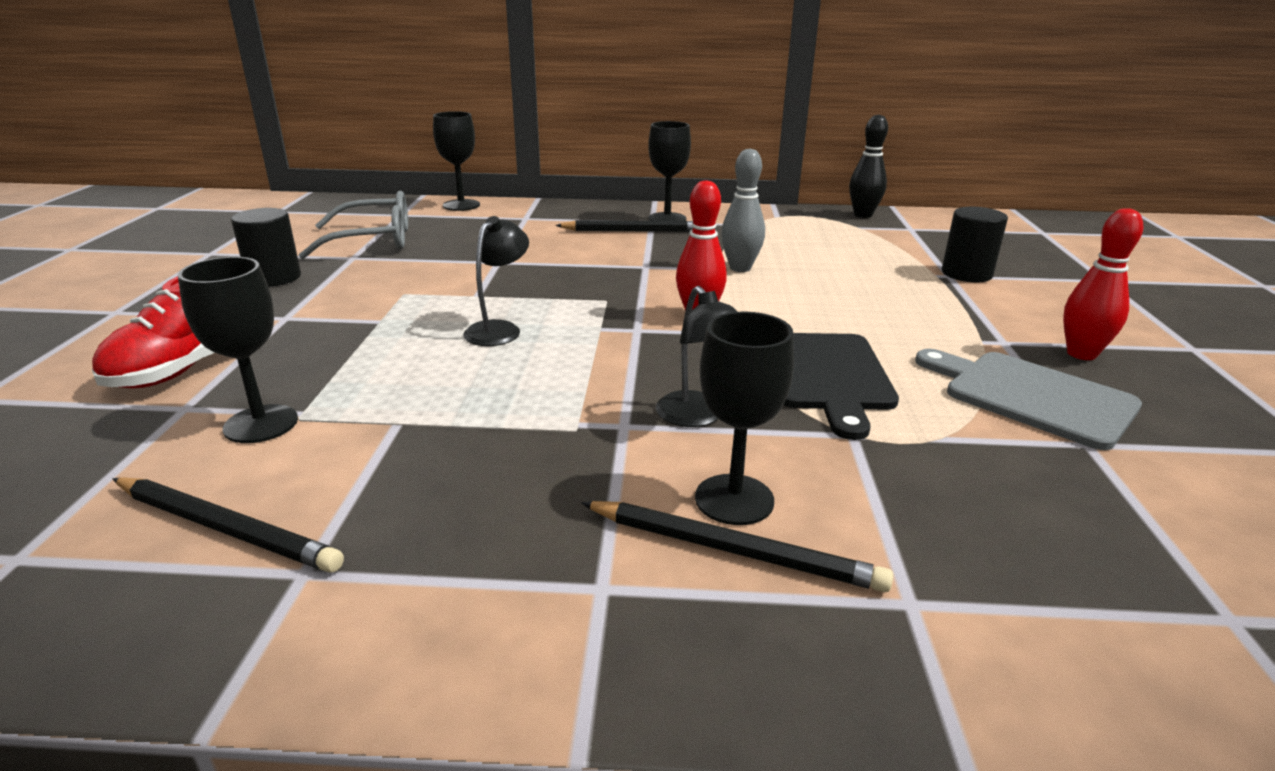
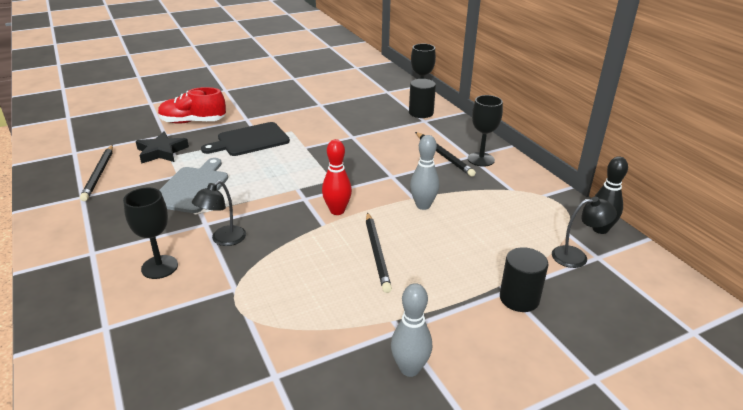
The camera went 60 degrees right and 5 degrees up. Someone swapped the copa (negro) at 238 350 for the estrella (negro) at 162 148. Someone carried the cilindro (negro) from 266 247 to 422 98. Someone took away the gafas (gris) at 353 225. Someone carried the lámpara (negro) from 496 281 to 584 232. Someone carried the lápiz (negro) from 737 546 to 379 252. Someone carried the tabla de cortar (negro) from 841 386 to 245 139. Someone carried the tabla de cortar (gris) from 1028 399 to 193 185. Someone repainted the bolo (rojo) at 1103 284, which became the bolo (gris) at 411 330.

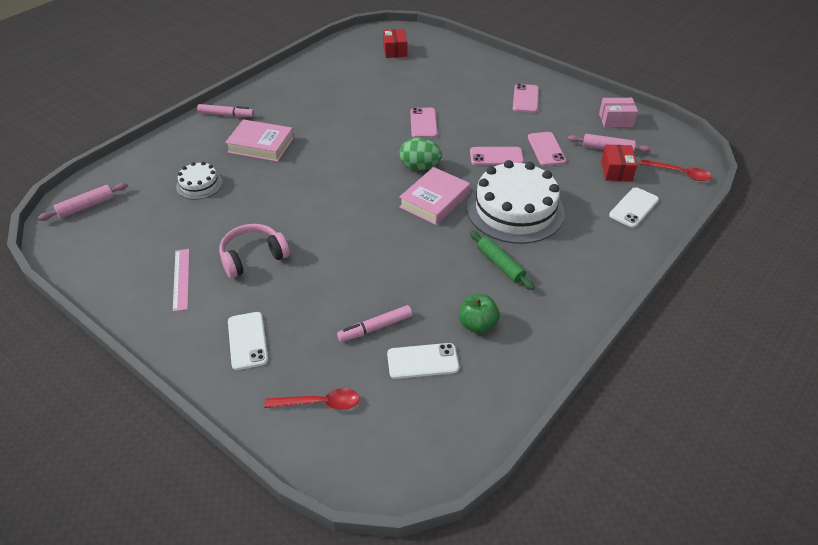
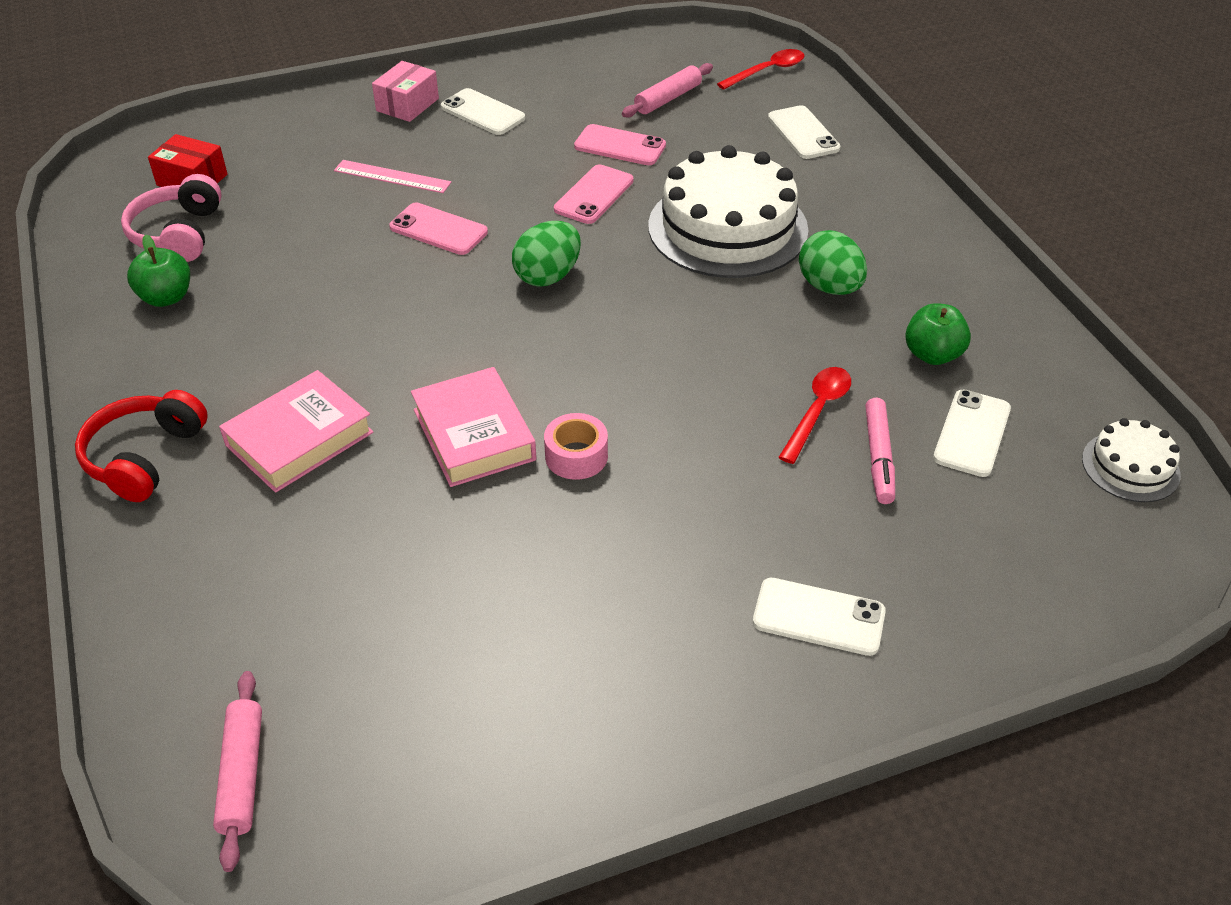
The camera went 60 degrees left and 0 degrees up. Someone carried the regla (rosa) from 181 280 to 392 176. Someone carried the tarta (blanco) from 199 181 to 1131 460. Someone swapped the rotulador (rosa) at 225 110 for the auriculares (rojo) at 141 446. Someone carried the auriculares (rosa) from 254 251 to 171 218. Someone carried the cuchara (rojo) from 312 399 to 814 415. Someone carried the libro (rosa) from 434 196 to 473 427. Someone swapped the rodillo (verde) at 502 260 for the huevo (verde) at 833 262. Someone repainted the móvil (rosa) at 526 98, which became the móvil (blanco) at 483 111. Someone carried the caja (rosa) from 618 112 to 405 91. Someone took away the caja (rojo) at 619 163. Someone put down the manzana (verde) at 158 271. Someone put down the cinta adhesiva (rosa) at 576 446.

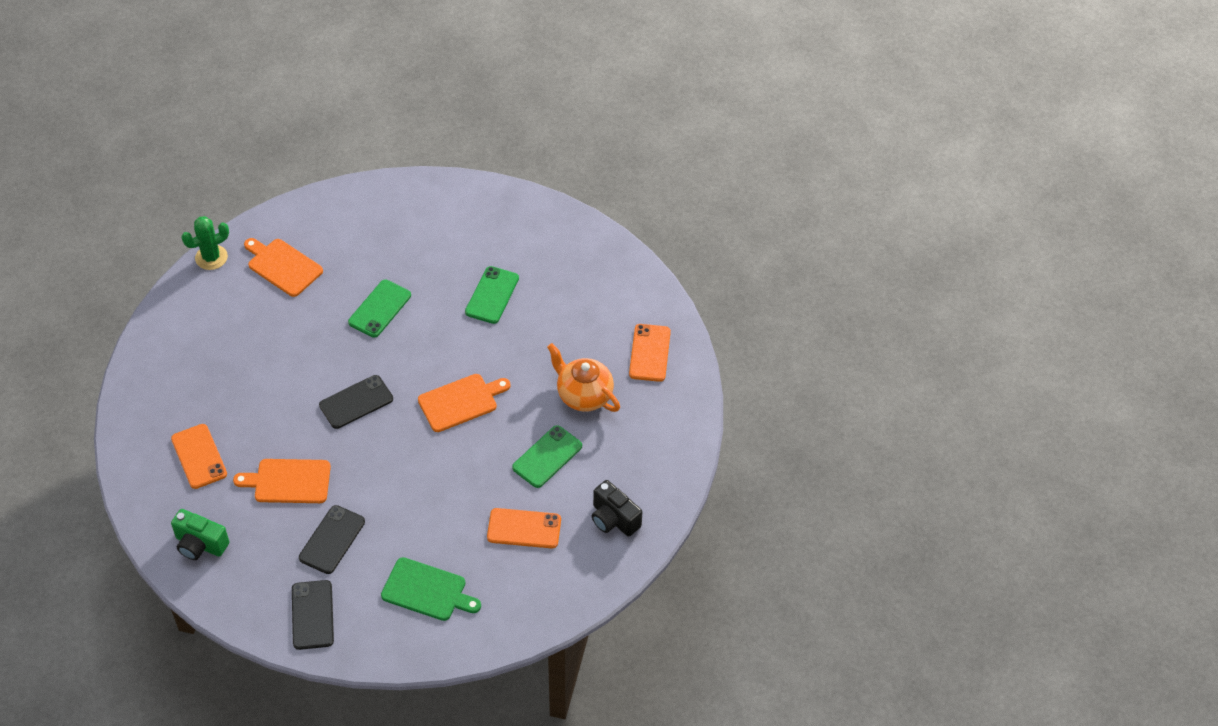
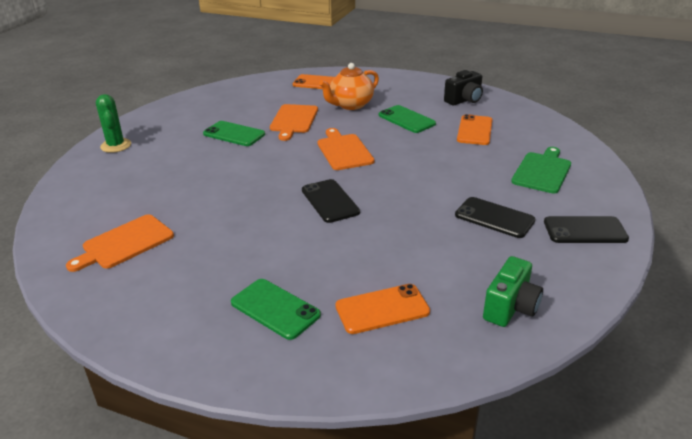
The camera went 80 degrees left and 20 degrees down. Someone carried the cactus (verde) from 205 243 to 113 123. Someone carried the tabla de cortar (naranja) from 282 481 to 294 122. Someone carried the móvil (verde) from 379 309 to 276 309.

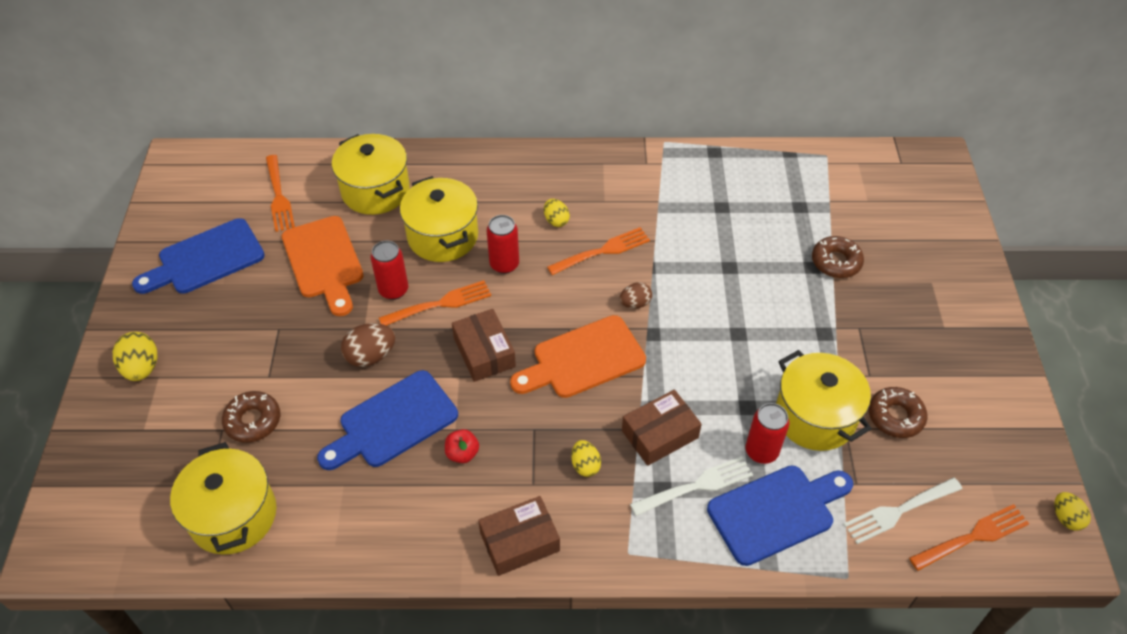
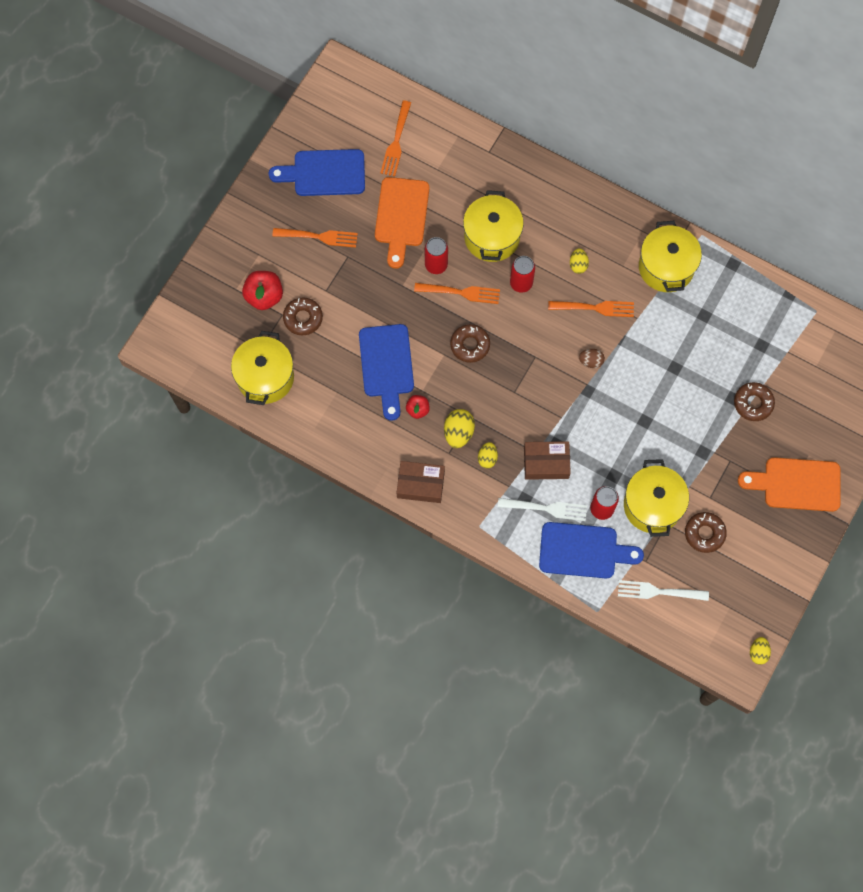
The camera went 30 degrees right and 20 degrees up. Someone carried the huevo (amarillo) from 135 356 to 459 428. Someone rotated the tabla de cortar (azul) at 387 420 by 90 degrees counterclockwise. Someone carried the olla (amarillo) from 371 174 to 670 256. Someone took away the huevo (marrón) at 368 345. Someone swapped the caja (marrón) at 484 345 for the rosquilla (marrón) at 470 343. Someone carried the tabla de cortar (naranja) from 578 356 to 789 484. Someone carried the tenedor (naranja) from 969 537 to 315 238. Someone put down the manzana (rojo) at 262 290.

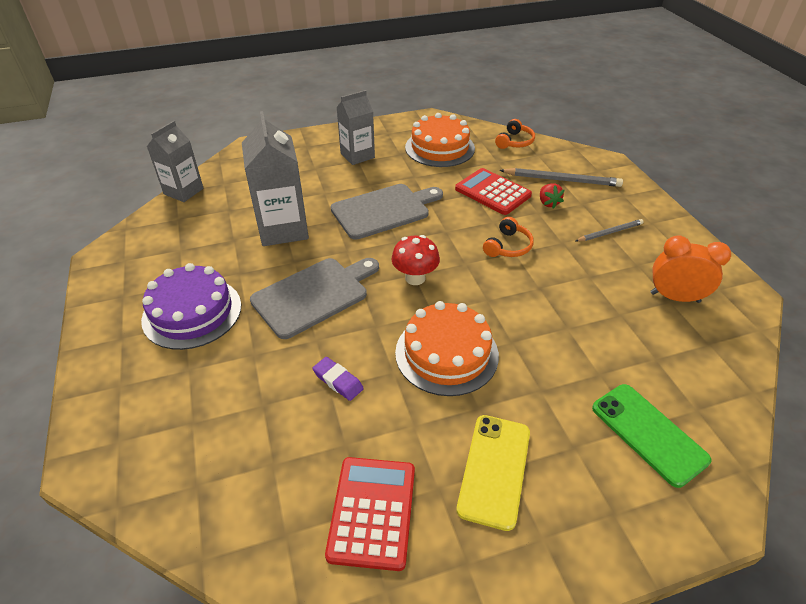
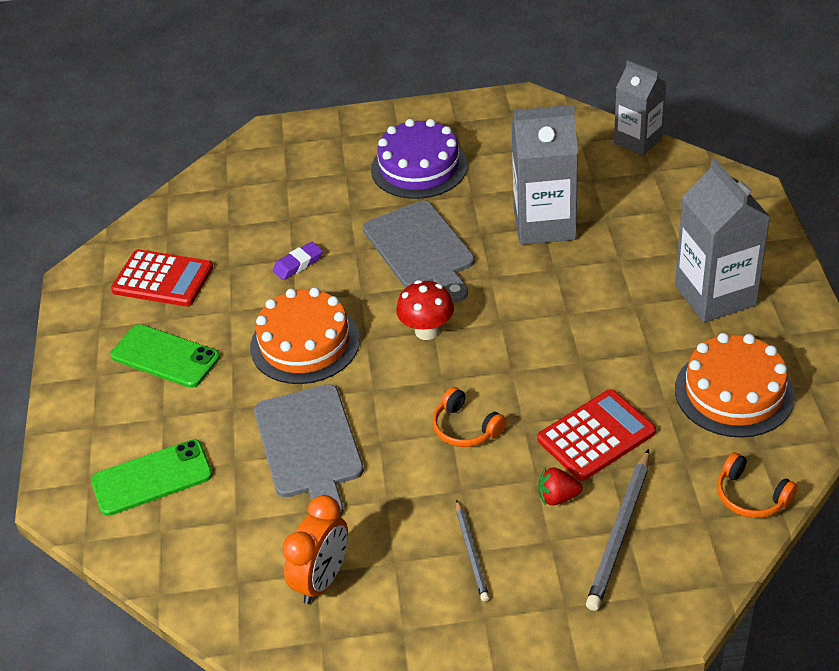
The camera went 105 degrees right and 0 degrees up. Someone carried the tabla de cortar (gris) from 387 212 to 309 450. Someone scaled the cartón de leche (gris) at 355 127 by 1.51. Someone repainted the móvil (amarillo) at 493 473, which became the móvil (verde) at 165 356.

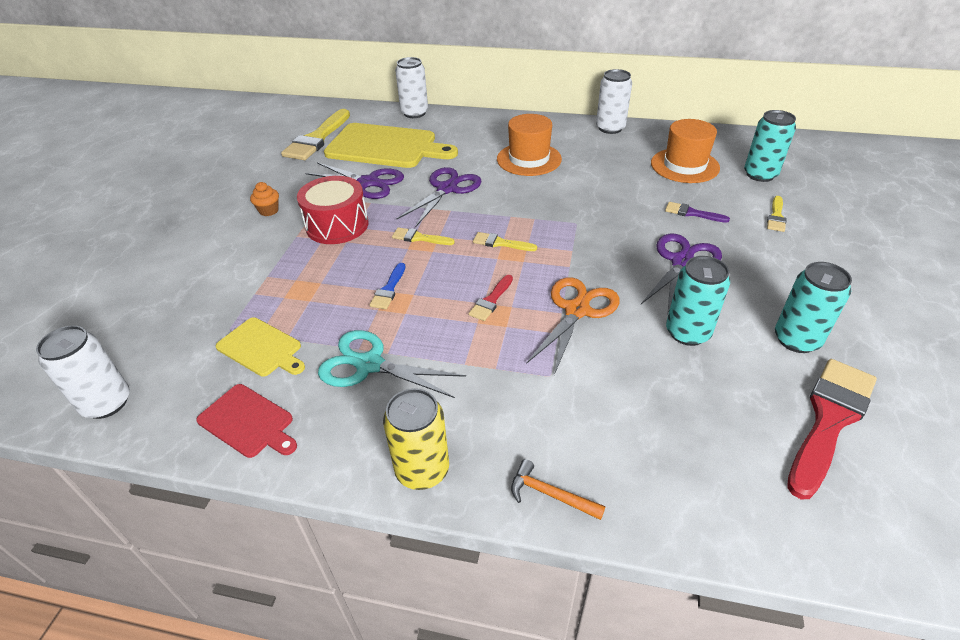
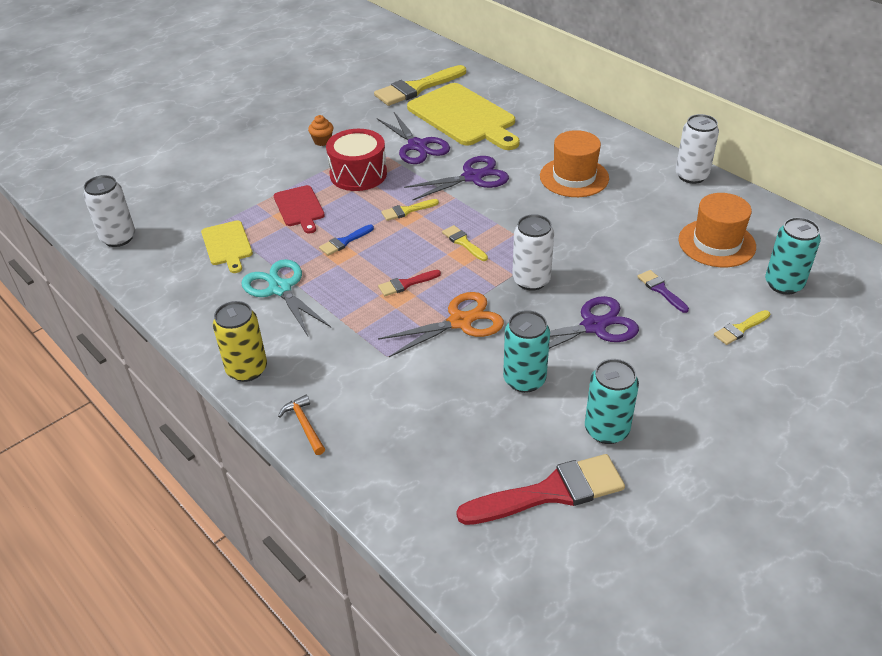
The camera went 35 degrees right and 0 degrees up. Someone carried the tabla de cortar (rojo) from 246 421 to 299 209. Someone rotated the pincel (amarillo) at 423 236 by 75 degrees counterclockwise. Someone carried the lata (blanco) from 411 87 to 533 252.

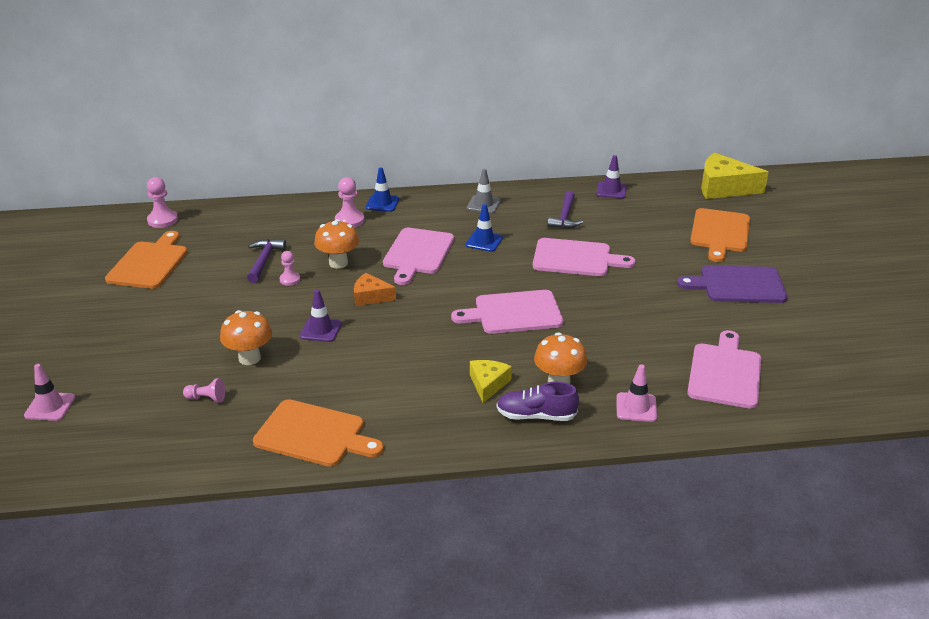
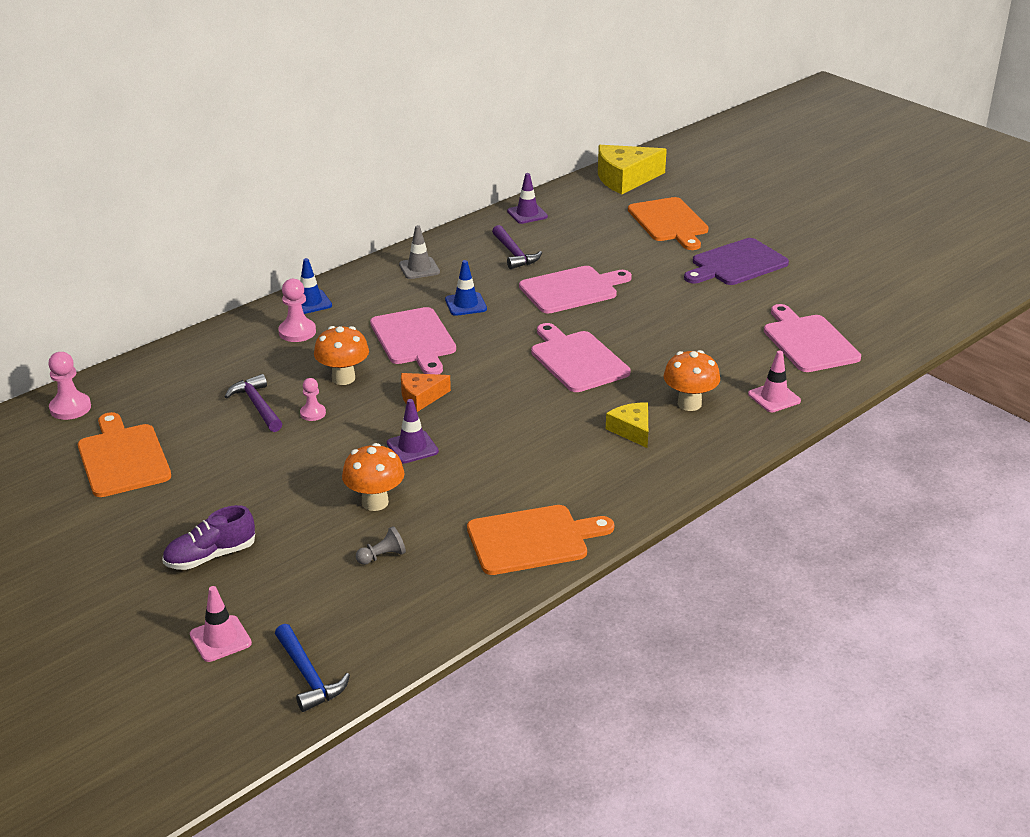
The camera went 35 degrees left and 0 degrees up. Someone repainted the peón (rosa) at 204 390, which became the peón (gris) at 381 545. Someone rotated the tabla de cortar (rosa) at 507 312 by 105 degrees clockwise. Someone carried the zapato (morado) from 538 401 to 208 537. Someone put down the martillo (azul) at 312 668.

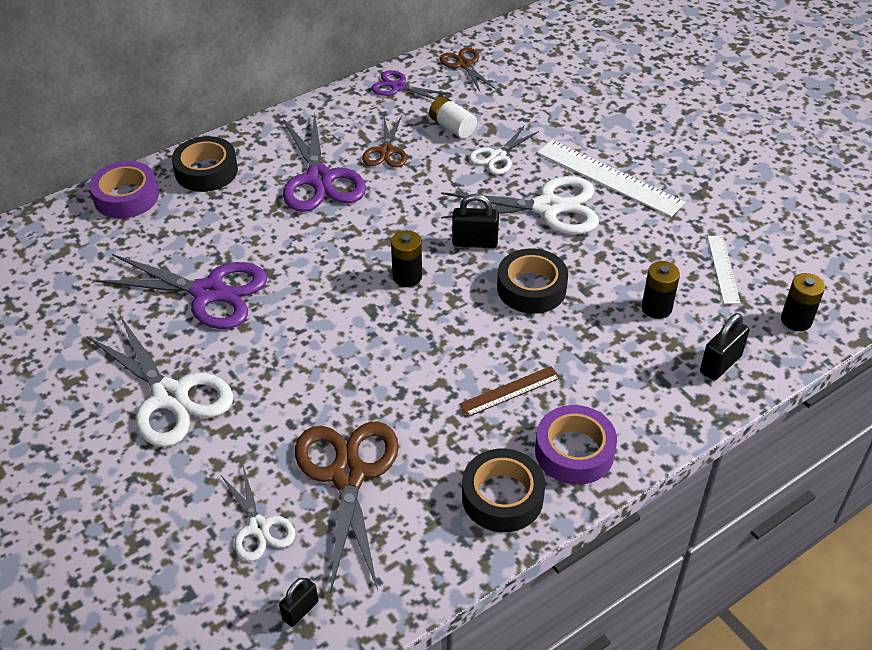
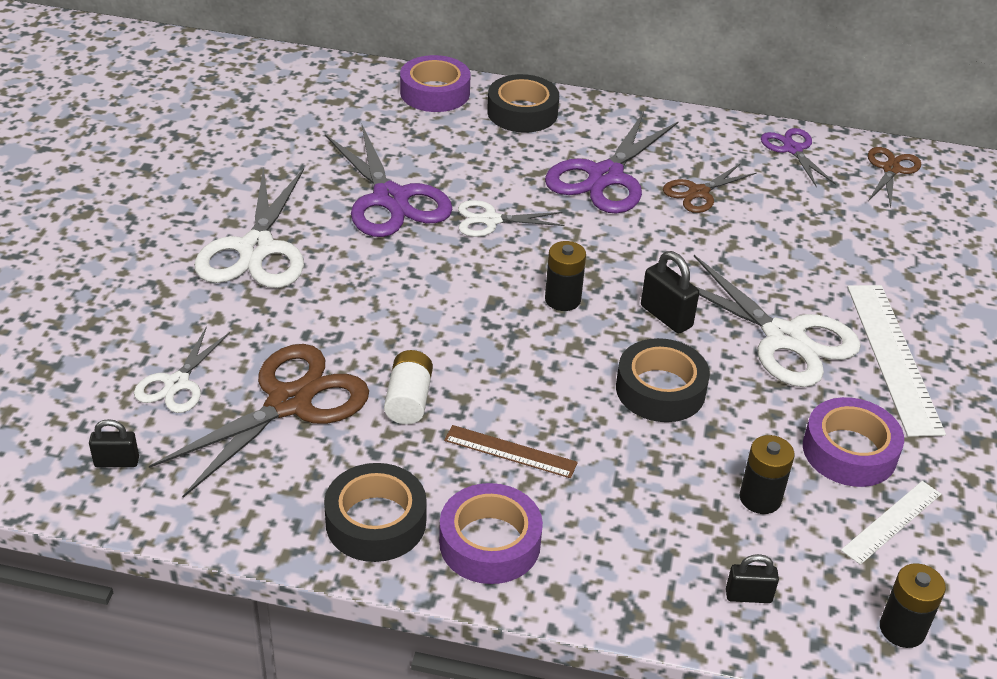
The camera went 45 degrees right and 5 degrees down. Someone carried the pila (blanco) from 453 117 to 408 387. Someone carried the tijeras (blanco) from 504 150 to 511 218. Someone scaled the candado (negro) at 725 347 by 0.65. Someone put down the cinta adhesiva (morado) at 853 442.

